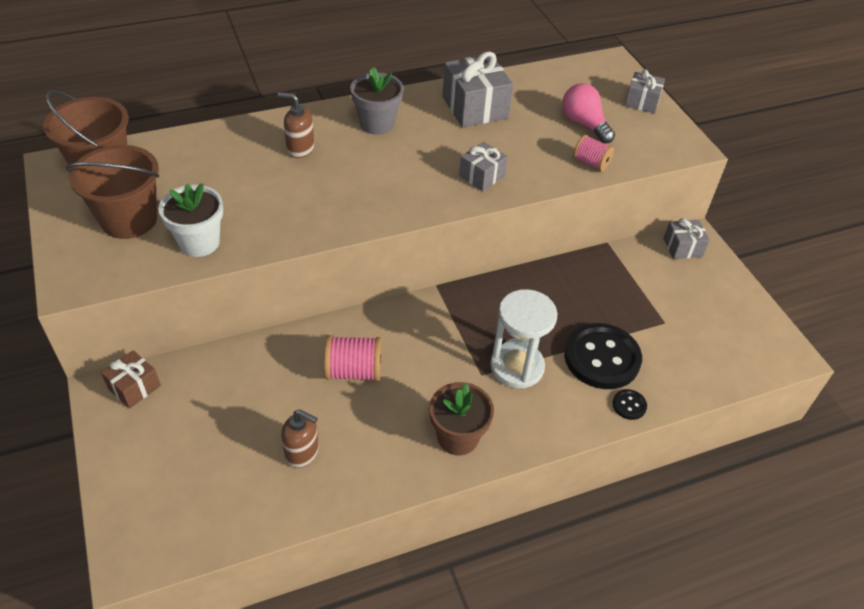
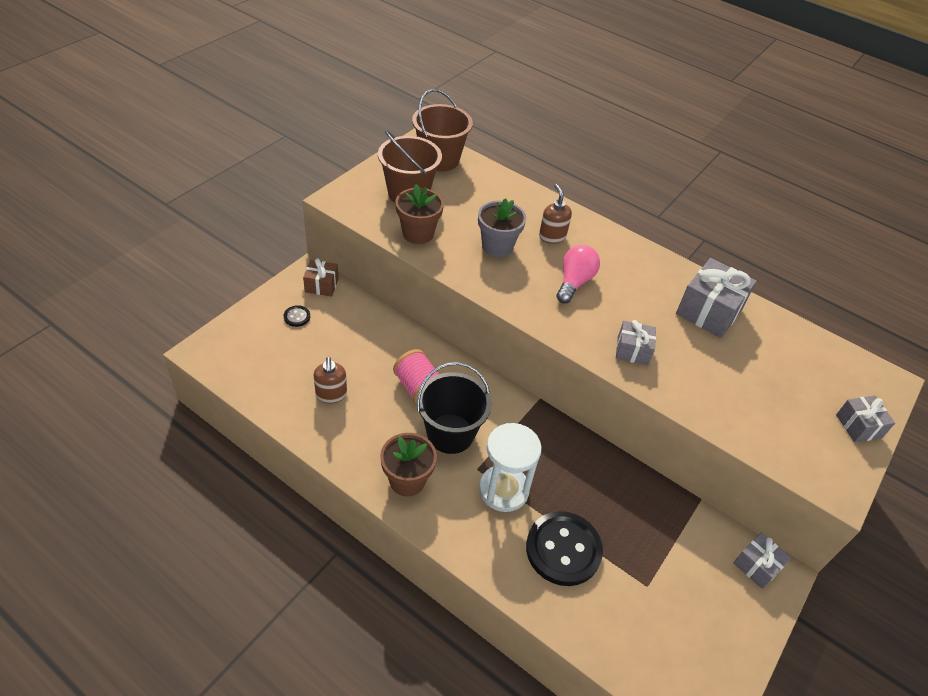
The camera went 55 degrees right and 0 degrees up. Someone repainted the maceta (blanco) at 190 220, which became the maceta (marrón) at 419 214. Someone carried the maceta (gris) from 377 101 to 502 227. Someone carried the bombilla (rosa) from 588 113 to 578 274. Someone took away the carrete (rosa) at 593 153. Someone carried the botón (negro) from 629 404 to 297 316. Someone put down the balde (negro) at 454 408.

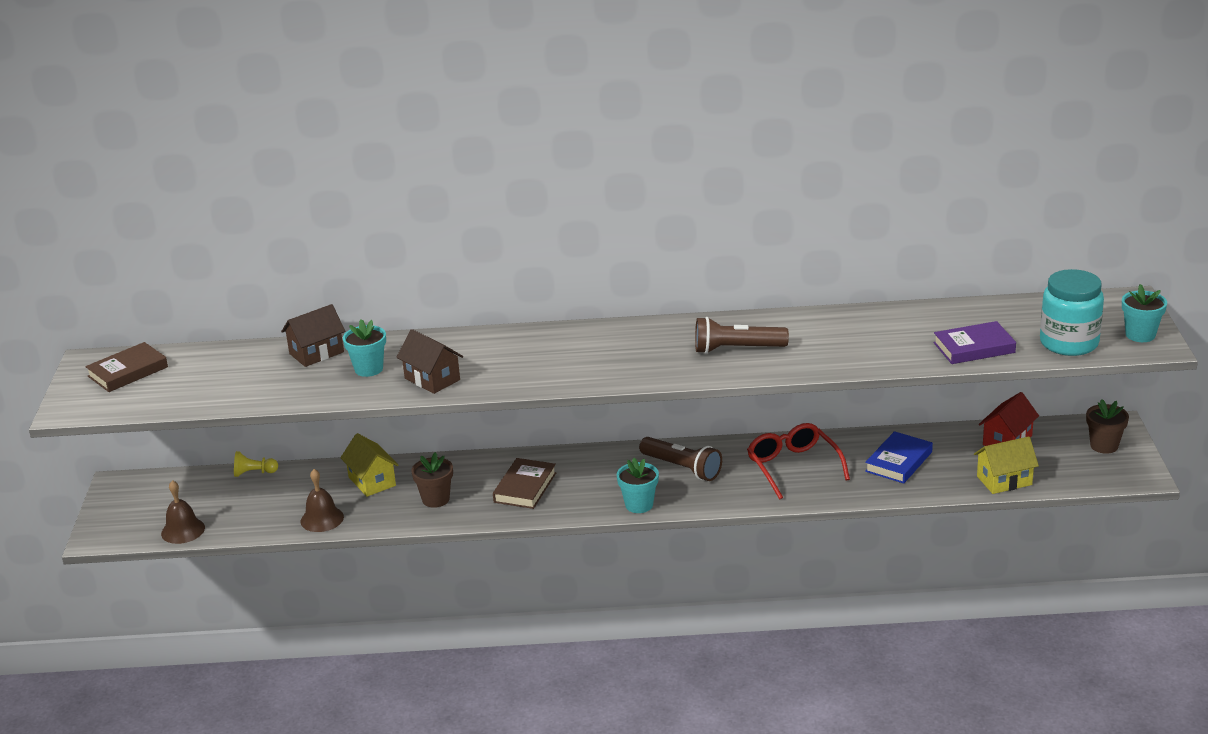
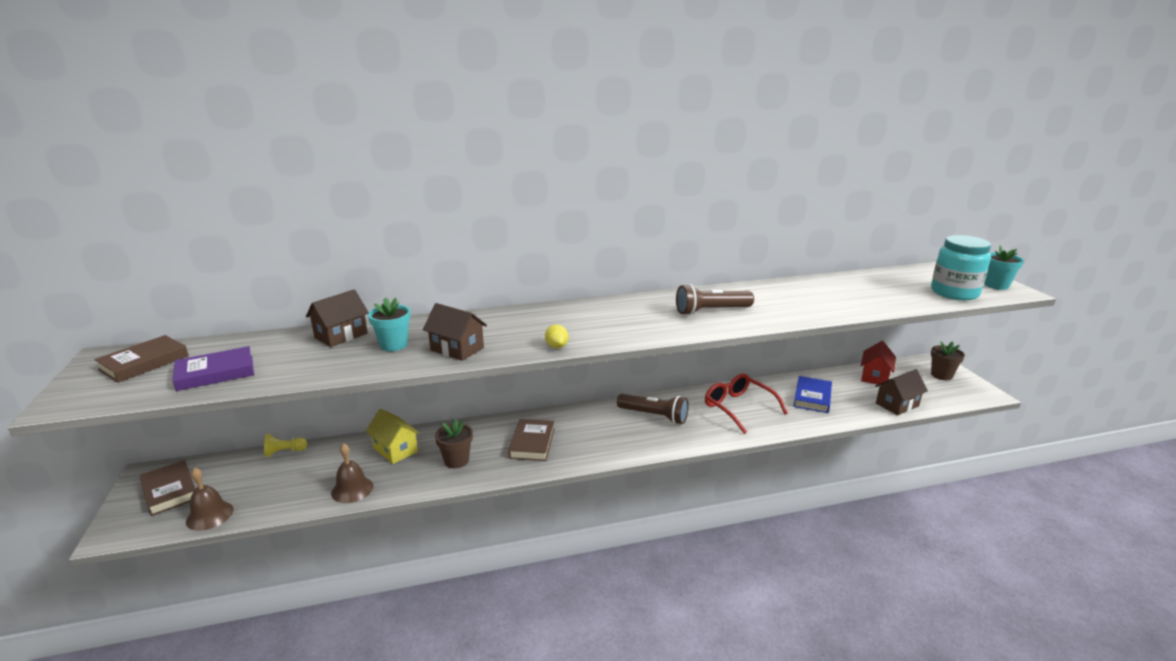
The camera went 15 degrees left and 5 degrees down. Someone took away the maceta (turquesa) at 638 485. Someone carried the libro (morado) from 974 342 to 213 368. Someone repainted the casa (amarillo) at 1006 465, which became the casa (marrón) at 901 392. Someone put down the libro (marrón) at 167 488. Someone put down the limón (amarillo) at 556 336.

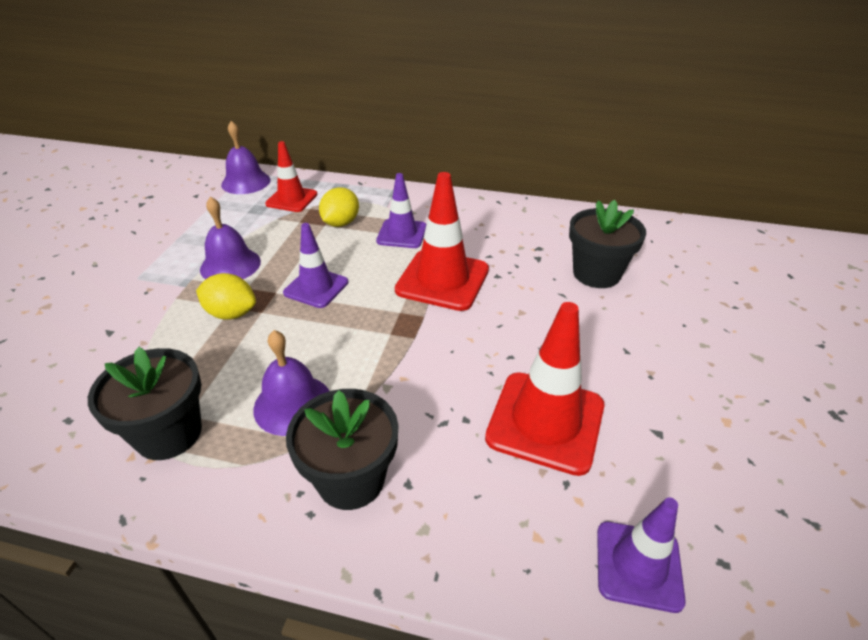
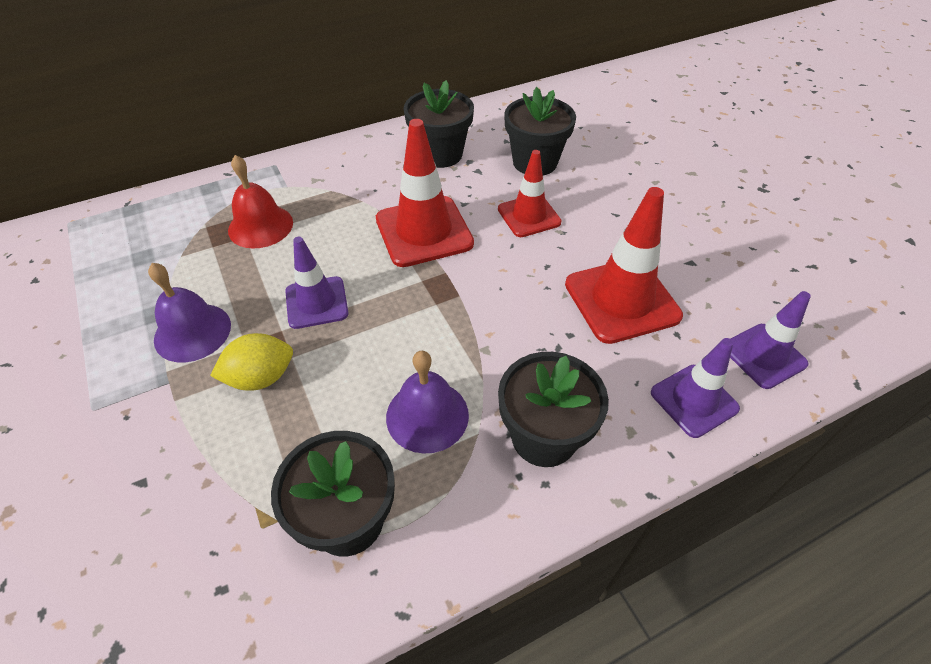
The camera went 40 degrees left and 10 degrees up. Someone took away the campana (morado) at 246 157. Someone carried the cono de tráfico (rojo) from 291 176 to 530 193. Someone swapped the limón (amarillo) at 339 207 for the campana (rojo) at 260 202. Someone carried the cono de tráfico (morado) from 401 210 to 695 388. Someone put down the maceta (negro) at 439 124.

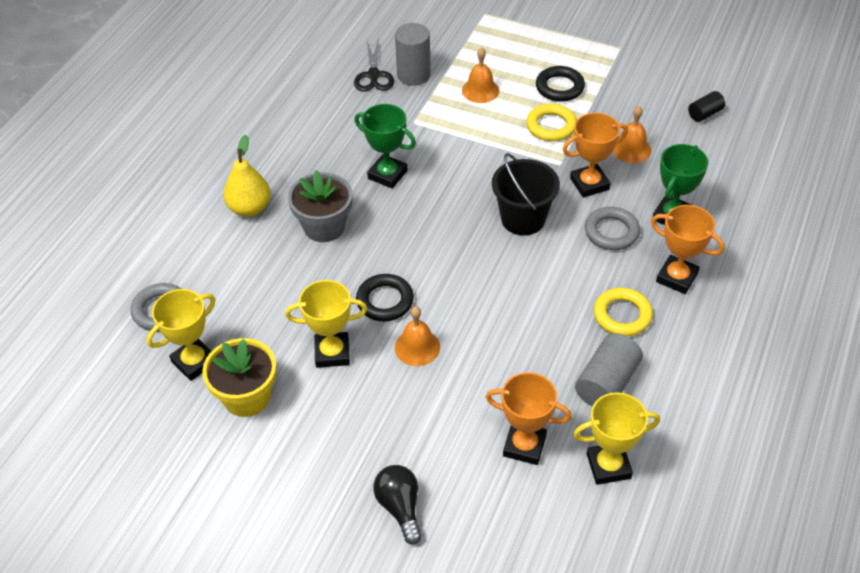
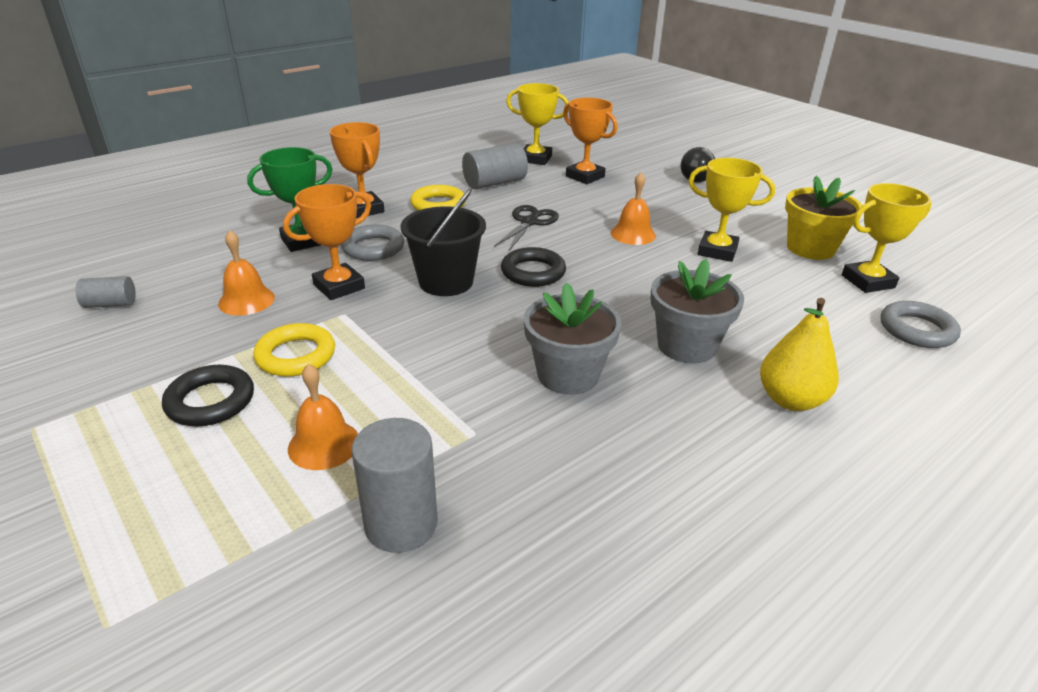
The camera went 155 degrees left and 15 degrees down. Someone carried the tijeras (negro) from 374 65 to 526 228. Someone swapped the trofeo (verde) at 385 146 for the maceta (gris) at 573 339. Someone carried the anillo (negro) from 385 297 to 533 267. Someone rotated the trofeo (naranja) at 595 155 by 45 degrees counterclockwise. Someone repainted the cilindro (negro) at 706 106, which became the cilindro (gris) at 105 292.

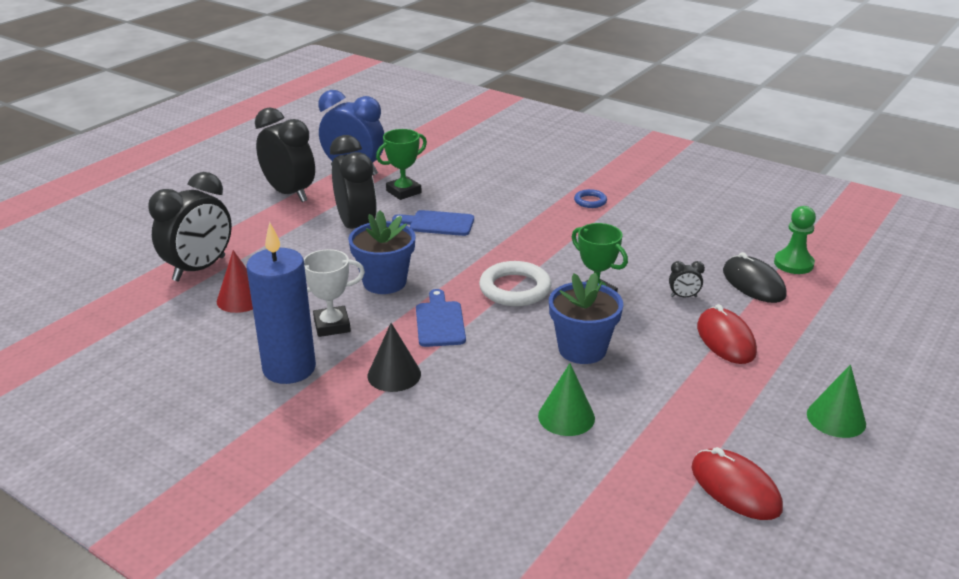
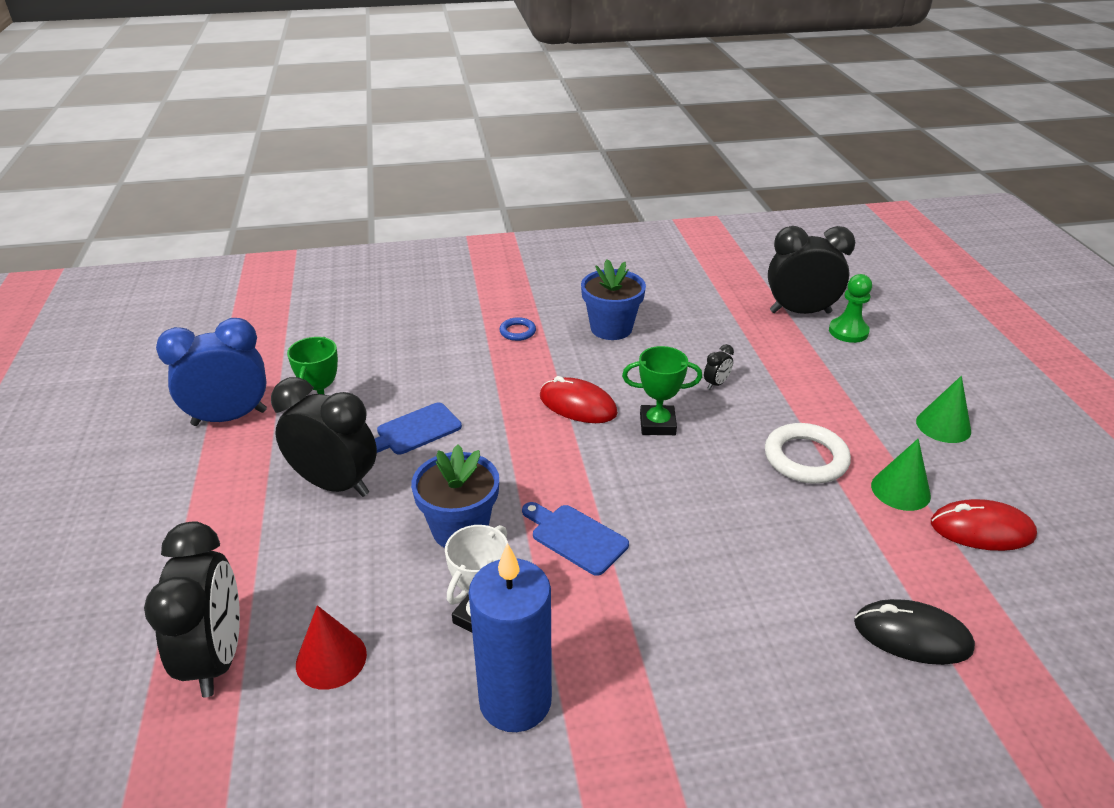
The camera went 45 degrees left and 5 degrees up. Someone carried the despertador (negro) from 285 155 to 811 270. Someone took away the cono (negro) at 394 357. Someone carried the anillo (blanco) from 515 283 to 808 453. Someone carried the cono (verde) from 566 399 to 901 475. Someone carried the maceta (azul) from 586 318 to 613 299. Someone carried the ratón (rojo) from 727 334 to 579 399. Someone carried the ratón (negro) from 755 277 to 914 632. Someone carried the peón (verde) from 795 240 to 850 308.

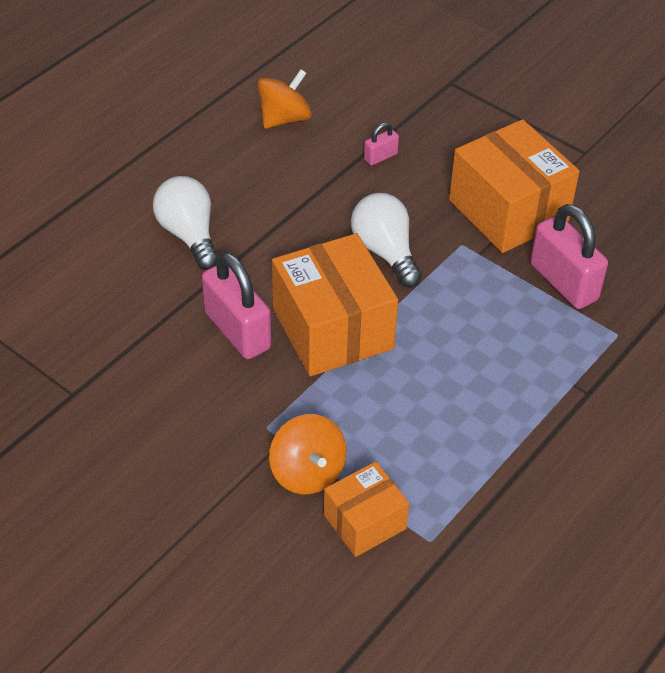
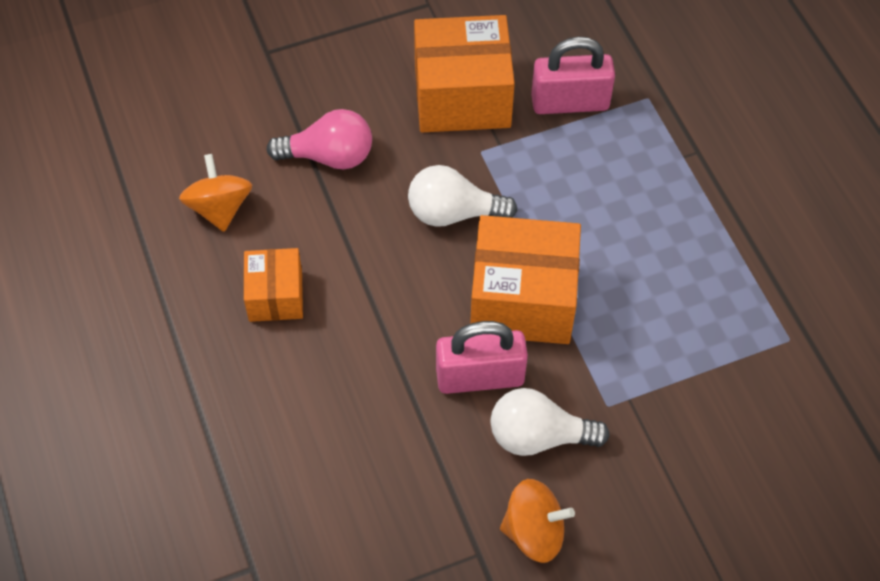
The camera went 60 degrees left and 10 degrees up. Someone carried the bombilla (blanco) from 186 223 to 550 422. Someone carried the peonza (naranja) from 308 454 to 537 521. Someone carried the caja (naranja) from 366 509 to 273 285. Someone swapped the candado (rosa) at 381 144 for the bombilla (rosa) at 319 139.

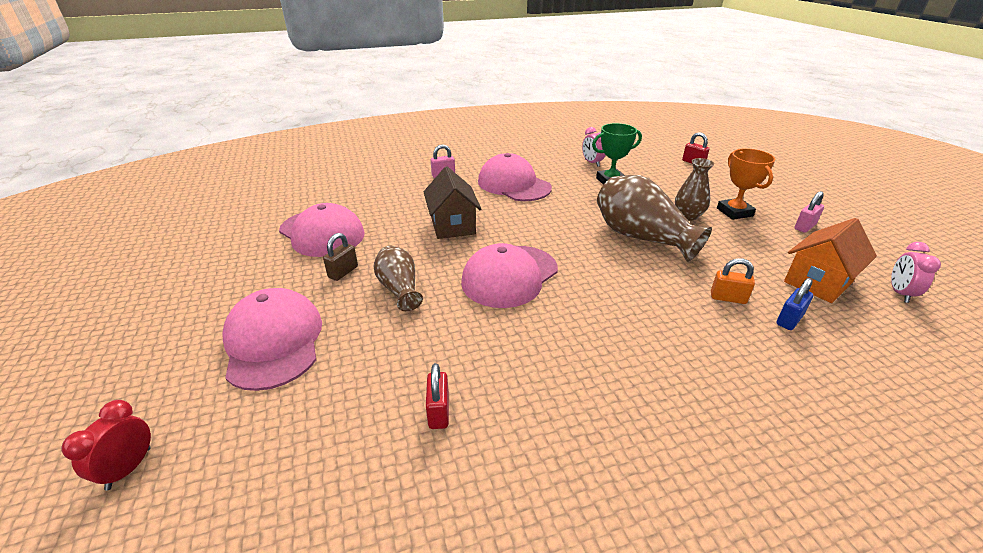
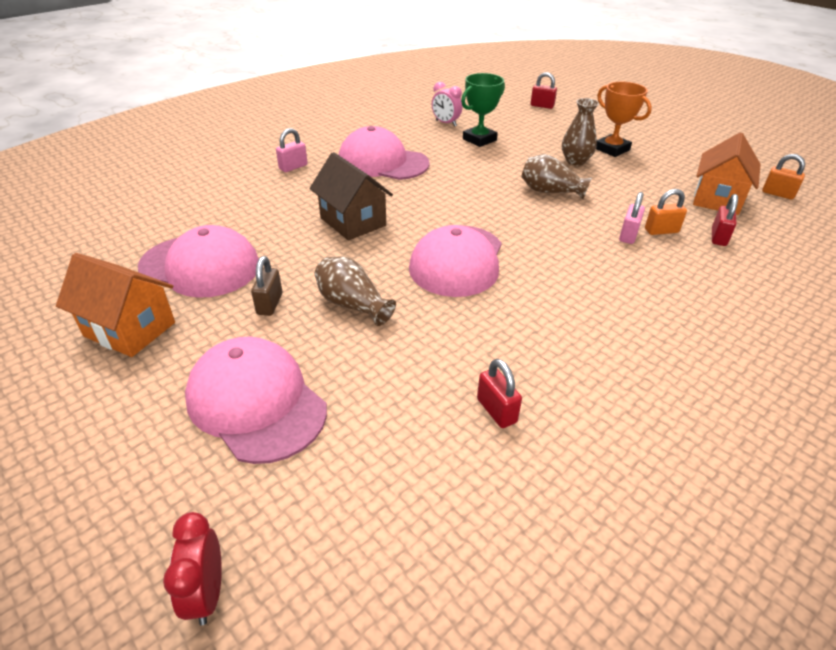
The camera went 25 degrees left and 5 degrees up. Someone scaled the florero (marrón) at 654 218 by 0.58. Someone repainted the candado (azul) at 794 304, which became the candado (rojo) at 725 220. Someone carried the candado (rosa) from 809 212 to 632 218. Someone swapped the despertador (rosa) at 916 272 for the candado (naranja) at 783 176. Someone put down the casa (naranja) at 115 305.

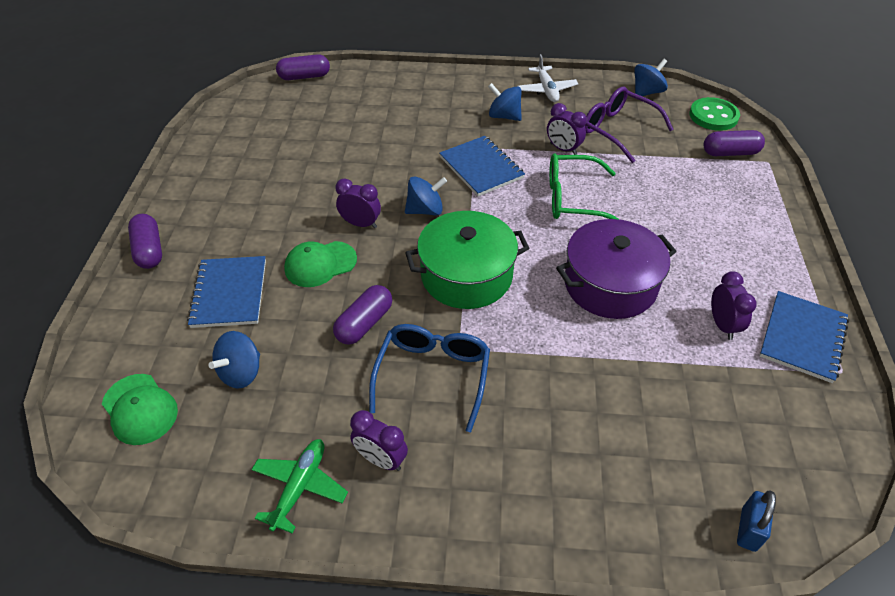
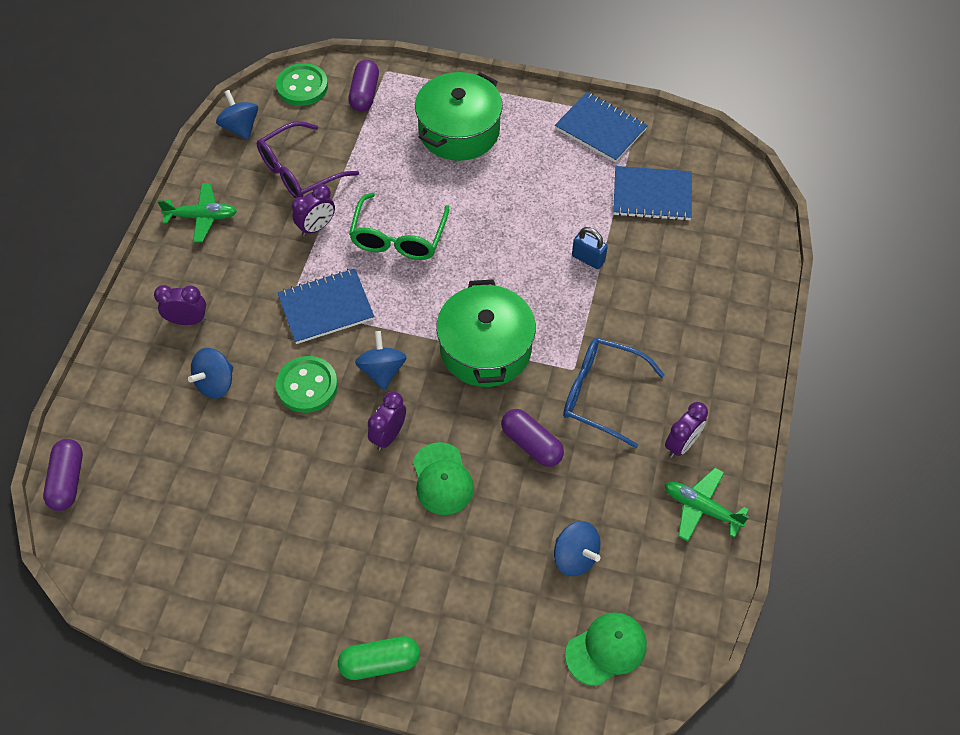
The camera went 80 degrees left and 10 degrees up. Someone repainted the cápsula (morado) at 145 241, which became the cápsula (verde) at 379 658. Someone carried the cuaderno (azul) from 226 292 to 652 193. Someone carried the peonza (azul) from 505 102 to 210 373. Someone repainted the avión (blanco) at 547 78, which became the avión (verde) at 197 212. Someone took away the olla (morado) at 616 269. Someone carried the despertador (morado) from 733 305 to 180 305. Someone carried the candado (azul) from 756 521 to 590 248. Someone put down the botón (verde) at 307 384. Someone put down the olla (verde) at 459 116.

